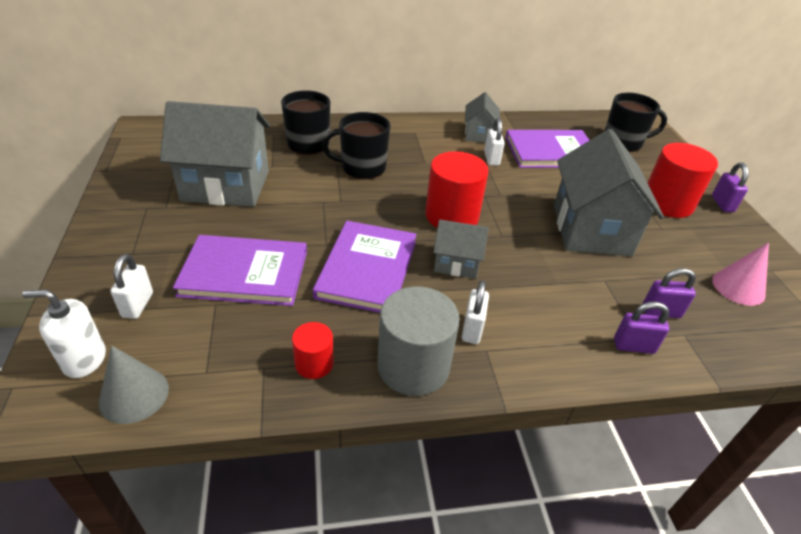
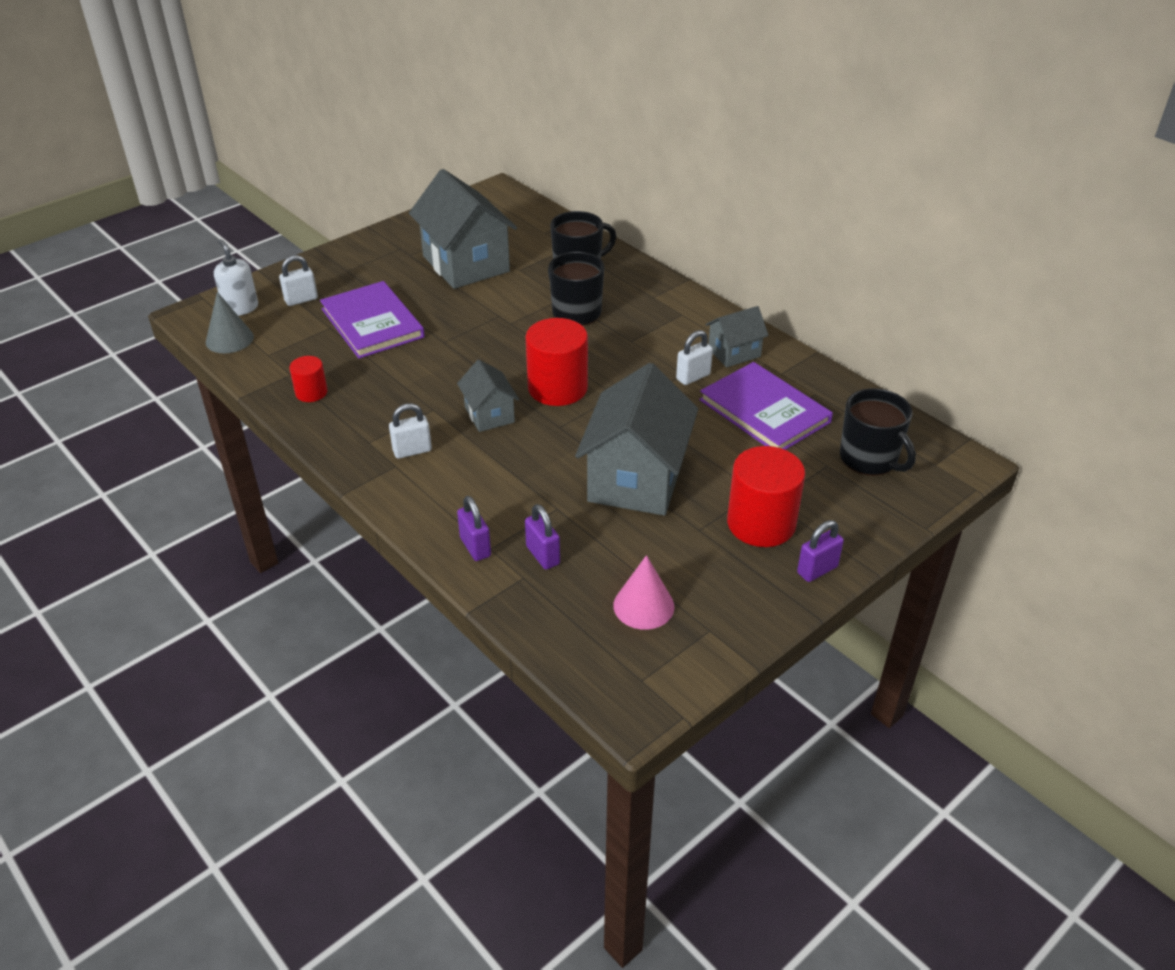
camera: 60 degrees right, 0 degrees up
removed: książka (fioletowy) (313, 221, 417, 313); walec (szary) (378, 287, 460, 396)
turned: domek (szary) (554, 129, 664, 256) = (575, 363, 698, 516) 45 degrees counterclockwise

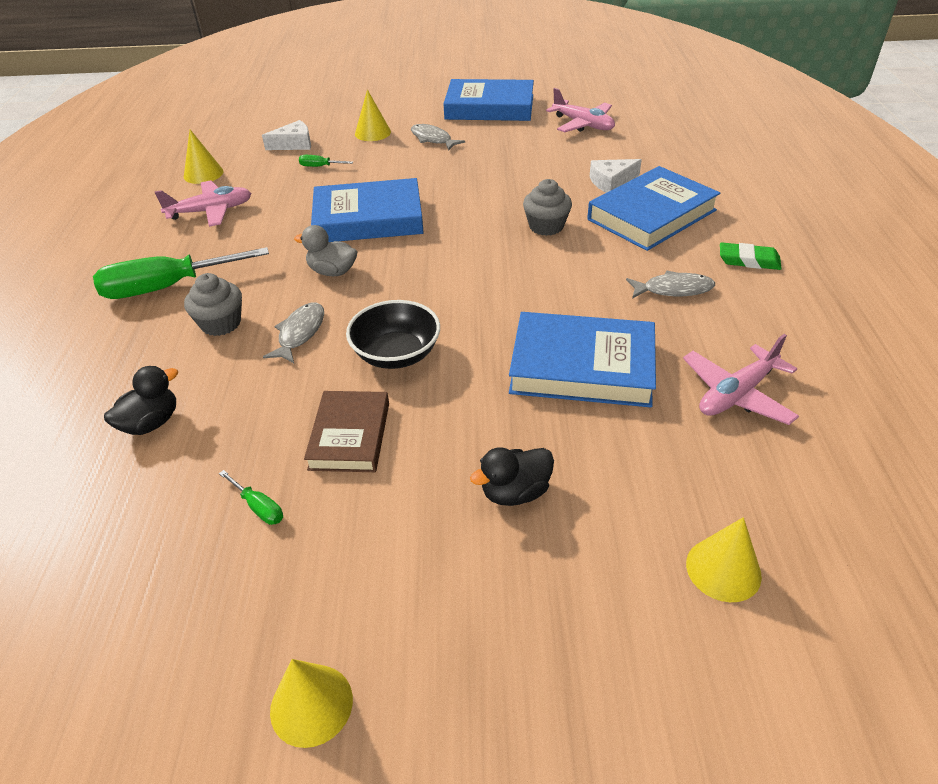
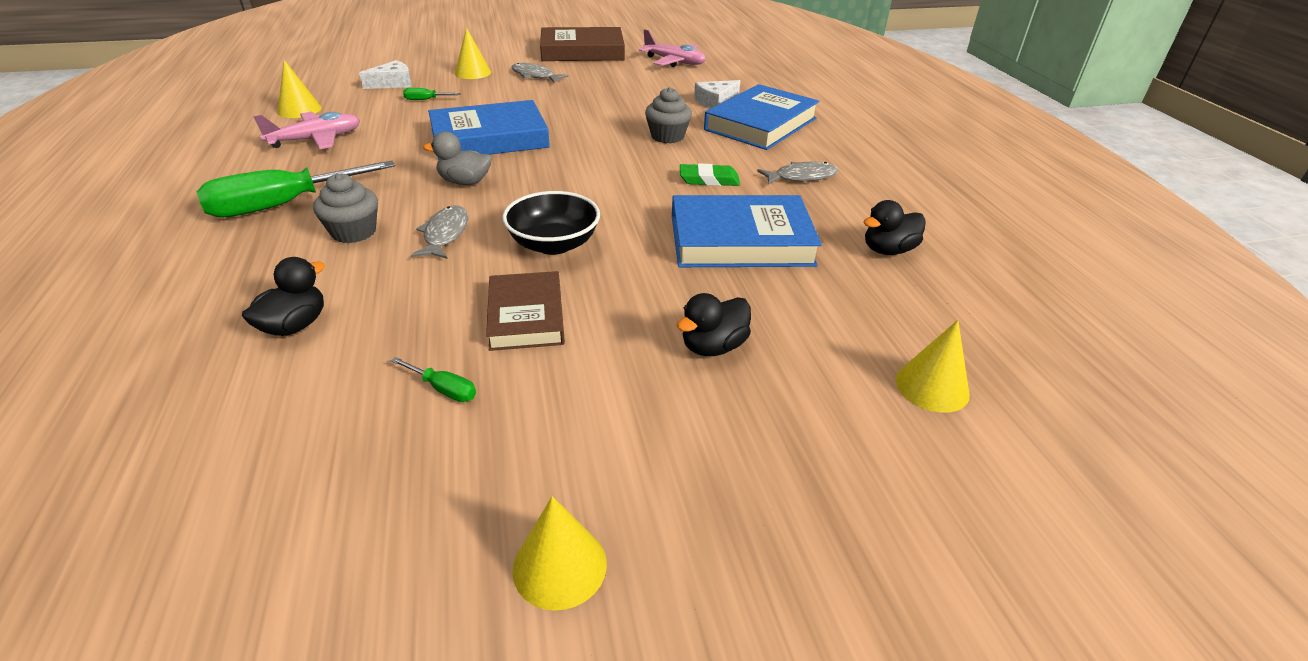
camera: 15 degrees left, 5 degrees down
moved: gumka do mazania (zielony) (720, 242, 782, 270) to (680, 163, 740, 186)
replaced: samolot (różowy) (683, 334, 799, 425) to kaczka (czarny) (863, 200, 926, 255)
recoloured: książka (niebieski) (444, 79, 534, 121) to książka (brązowy) (540, 27, 625, 61)

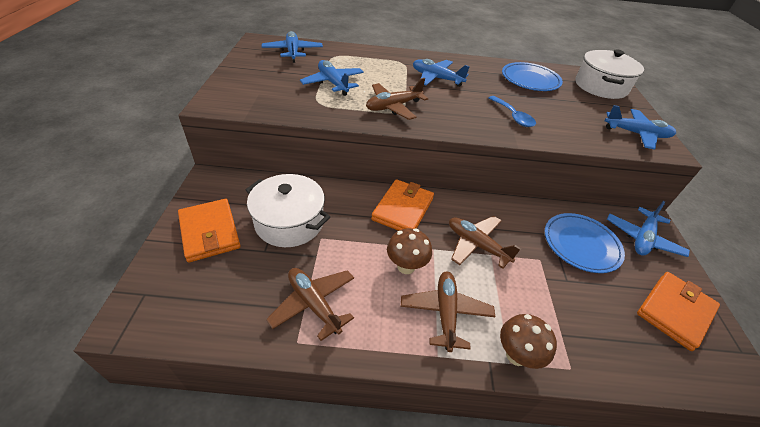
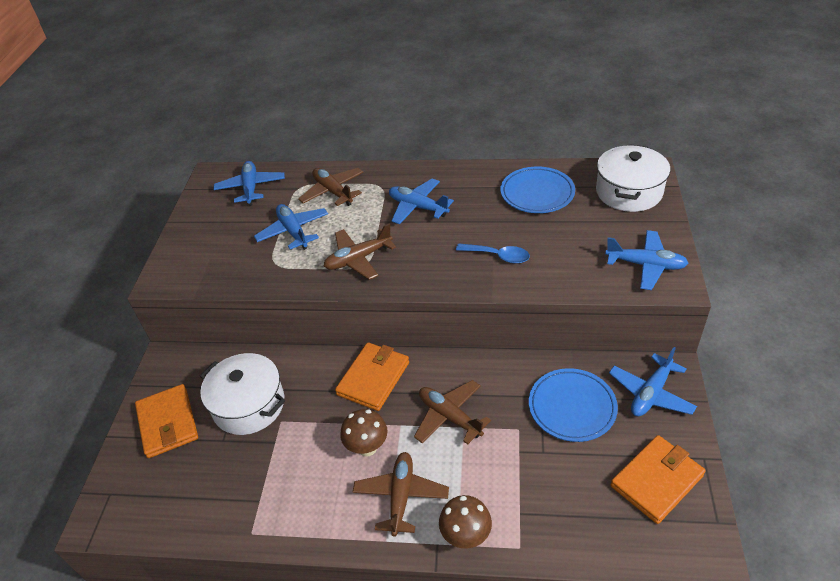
camera: 10 degrees right, 0 degrees up
moved: samolot (brązowy) (266, 268, 354, 341) to (298, 168, 363, 206)
turned: łyżka (niebieski) (489, 96, 536, 127) = (456, 244, 530, 264) 45 degrees counterclockwise

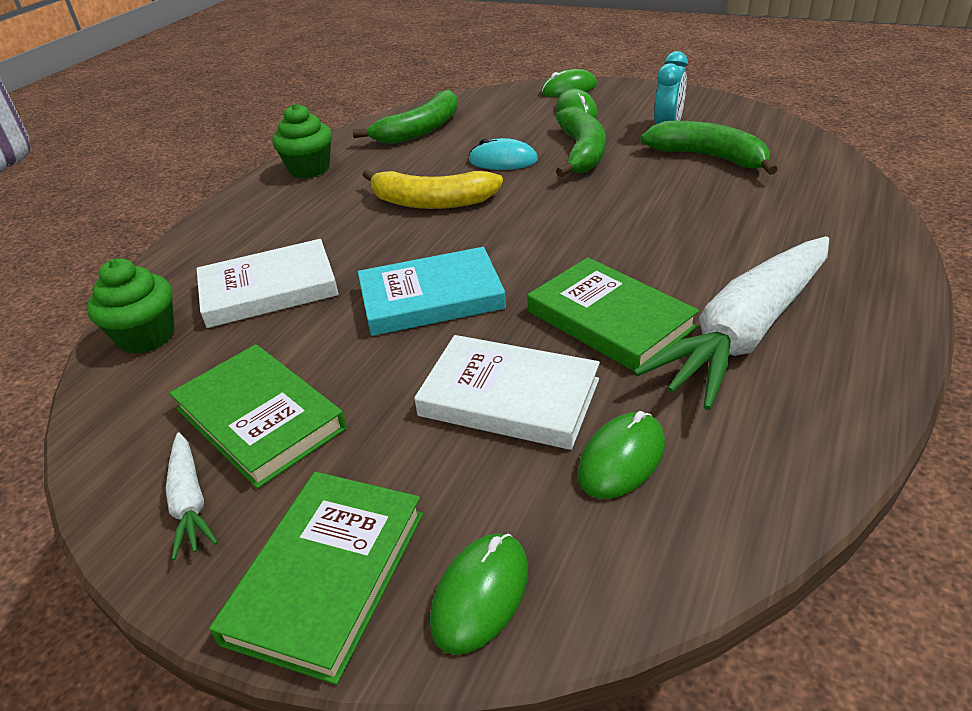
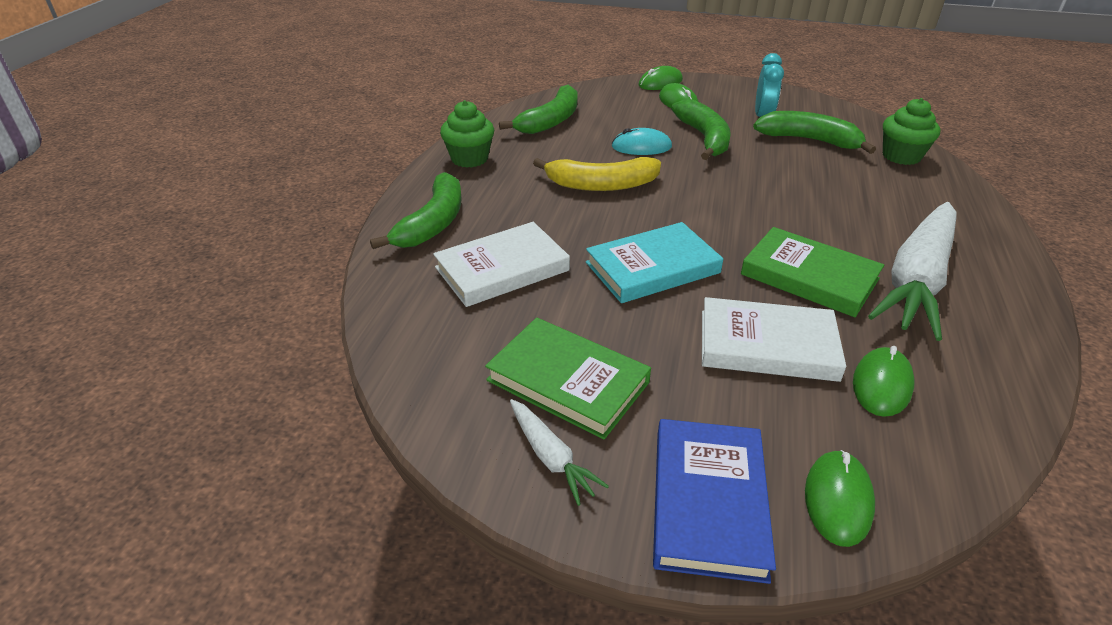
camera: 15 degrees left, 0 degrees up
added: banan (zielony) (370, 172, 461, 249)
moved: muffinka (zielony) (87, 259, 175, 354) to (883, 98, 941, 165)
recoloured: książka (zielony) (209, 472, 423, 685) to książka (niebieski) (653, 419, 776, 584)

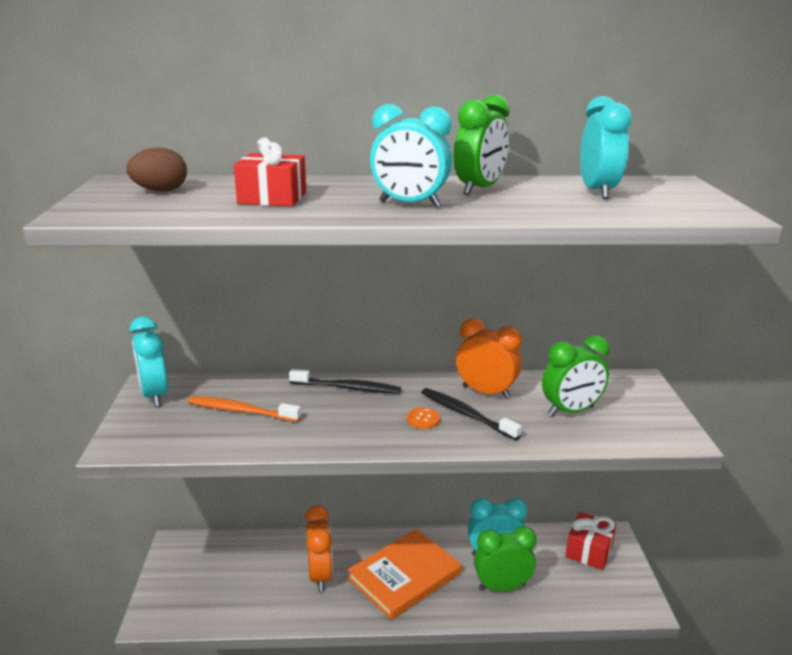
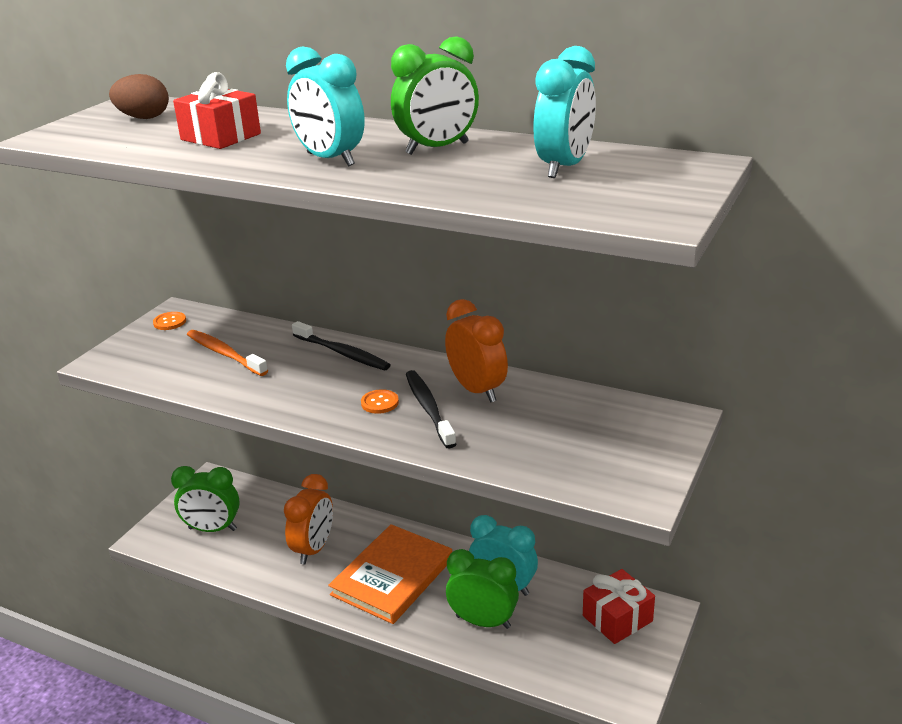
camera: 30 degrees right, 5 degrees up
moved: budzik (zielony) (542, 335, 610, 416) to (171, 466, 240, 532)
replaced: budzik (turkusowy) (130, 316, 168, 407) to guzik (pomarańczowy) (153, 312, 186, 330)
turned: książka (pomarańczowy) (348, 529, 462, 620) = (328, 524, 452, 624) 45 degrees counterclockwise

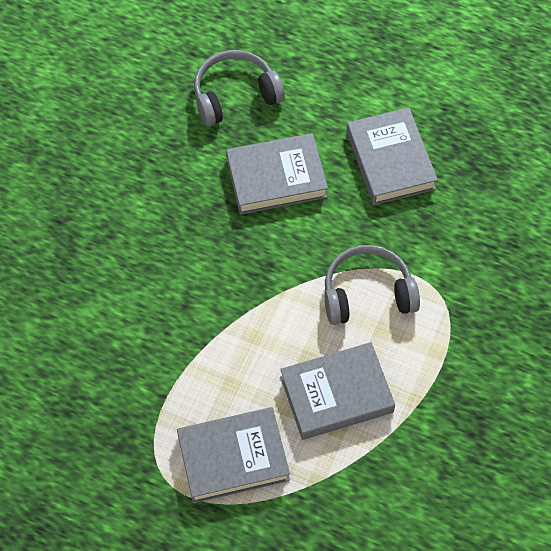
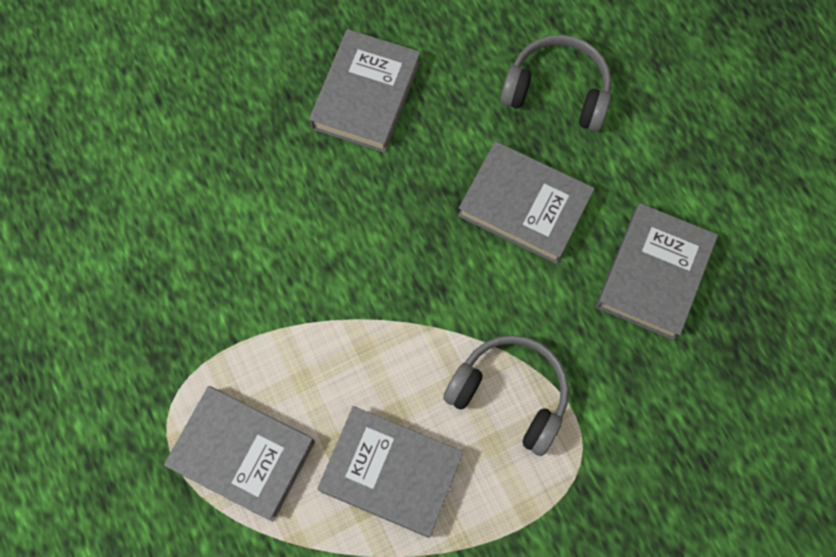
camera: 40 degrees right, 10 degrees up
added: książka (szary) (309, 29, 420, 153)

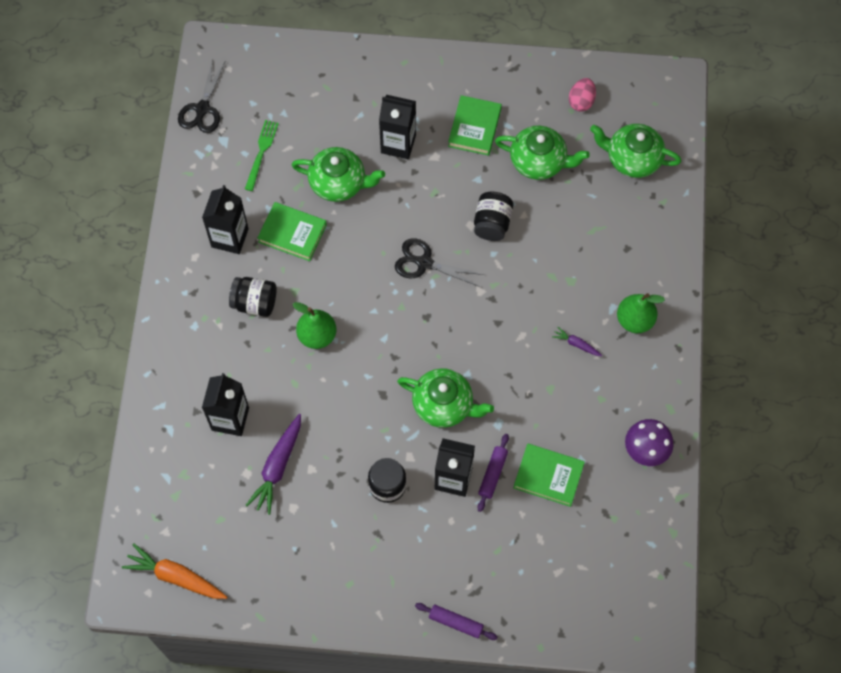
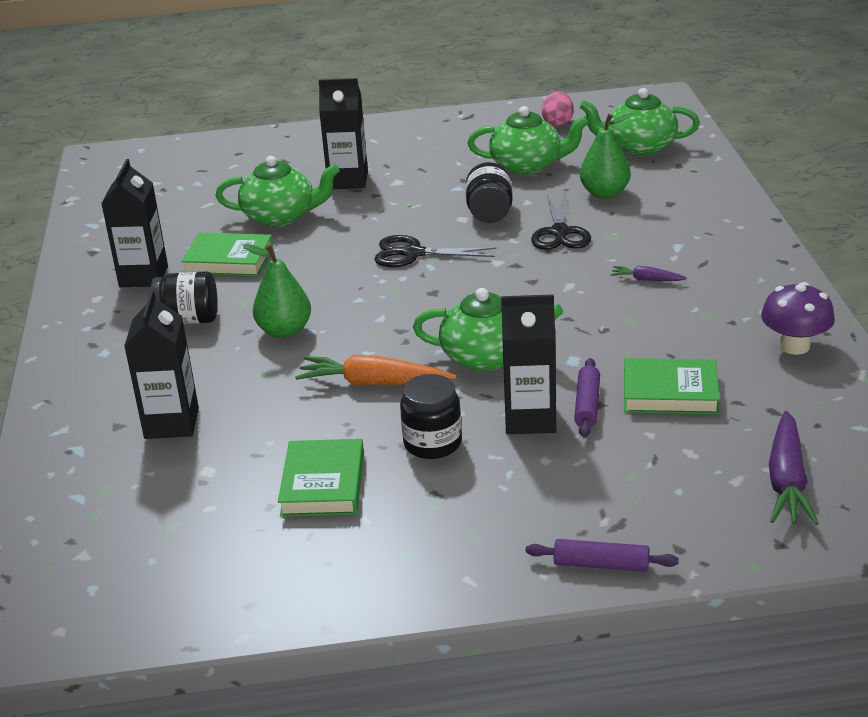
camera: 10 degrees left, 35 degrees down
removed: widelec (zielony) (245, 120, 279, 191)
moved: nożyczki (czarny) (178, 58, 225, 133) to (531, 192, 591, 250); książka (zielony) (448, 95, 502, 156) to (278, 439, 364, 517); gruszka (zielony) (617, 293, 665, 333) to (580, 113, 633, 199); marchewka (fioletowy) (245, 414, 301, 515) to (769, 410, 819, 525); marchewka (pomarańczowy) (122, 543, 227, 599) to (295, 355, 456, 385)

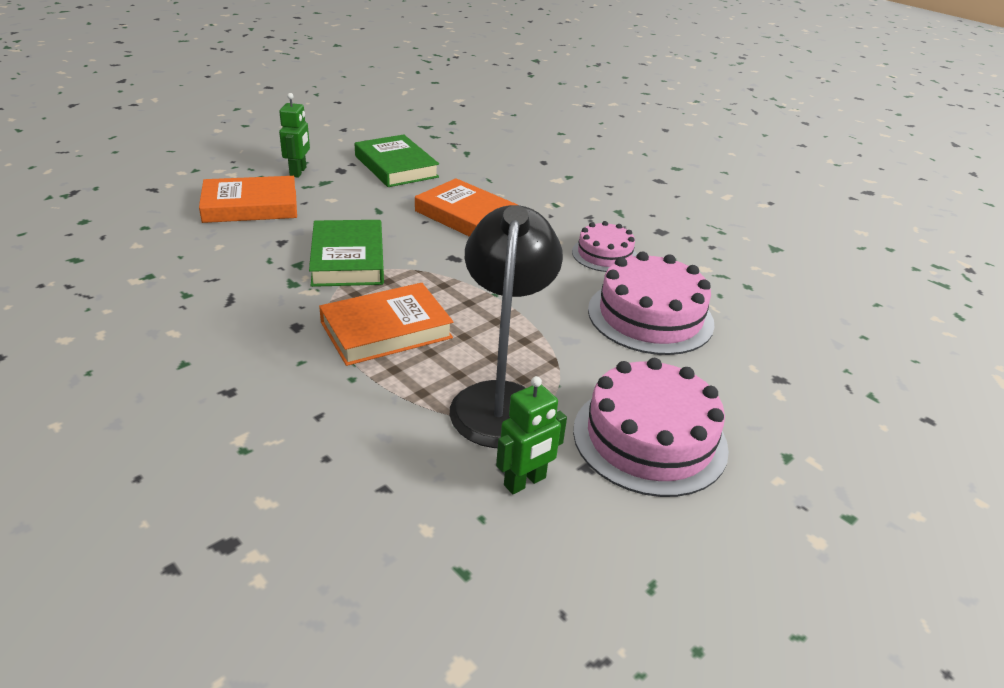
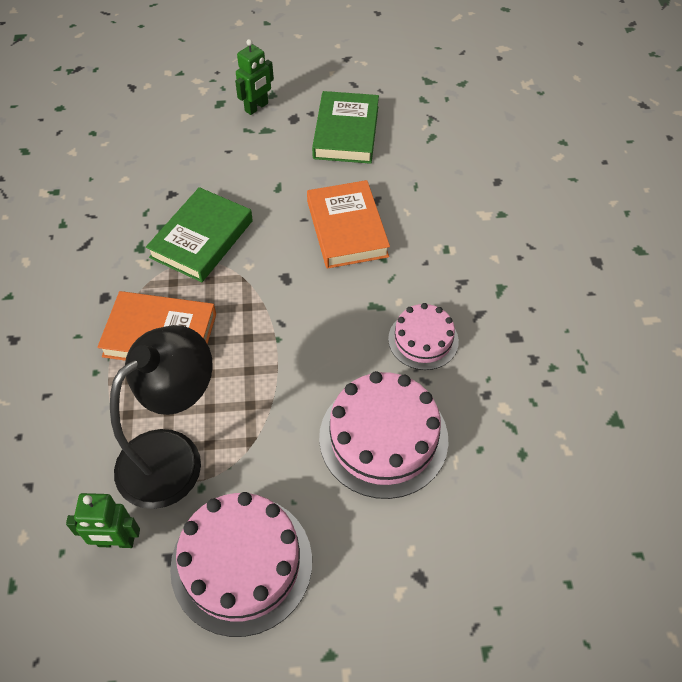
camera: 40 degrees right, 20 degrees up
removed: książka (pomarańczowy) (199, 176, 297, 223)

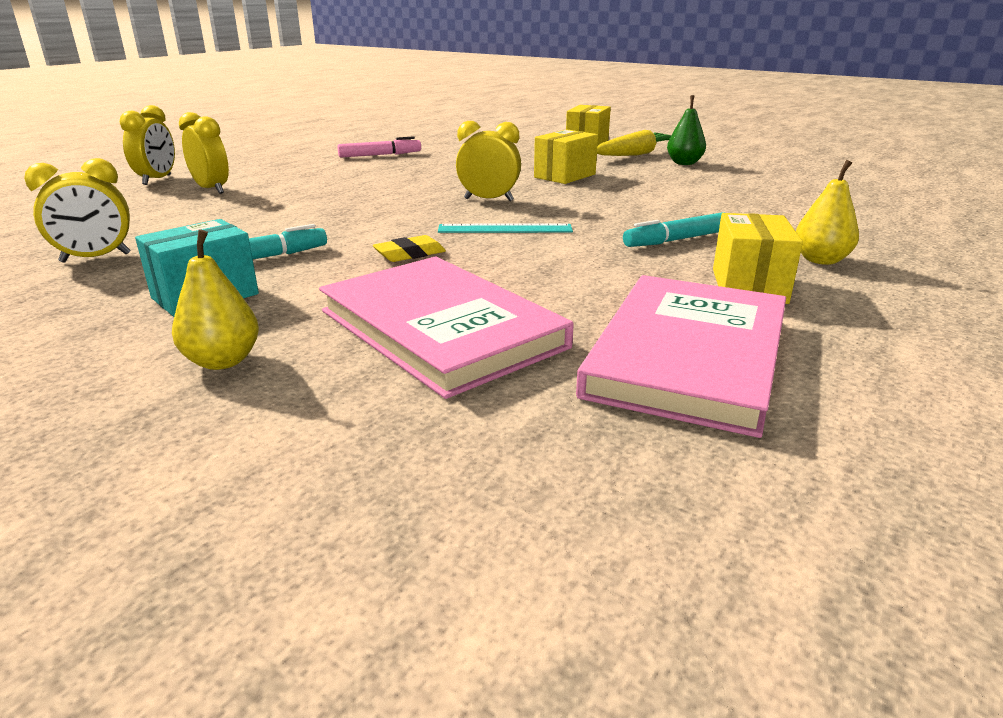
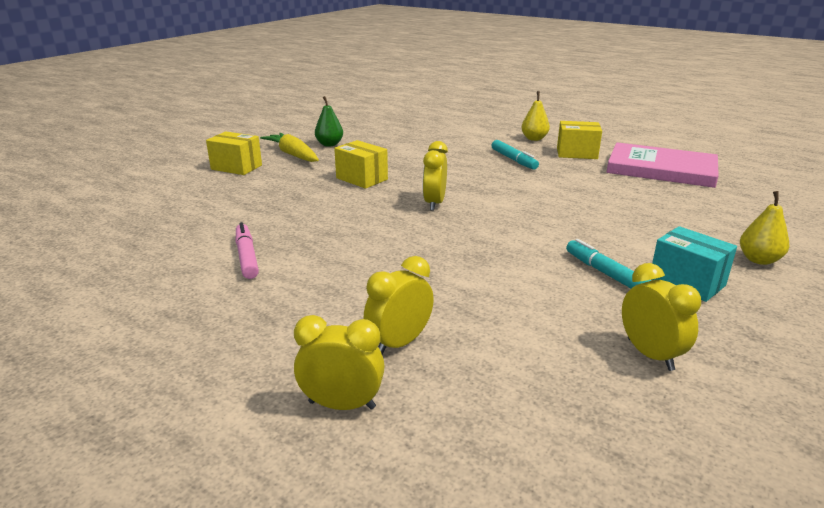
camera: 90 degrees left, 0 degrees up
removed: linijka (turkusowy) (438, 223, 573, 233); gumka do mazania (żółty) (373, 235, 446, 262); książka (różowy) (319, 256, 574, 399)

